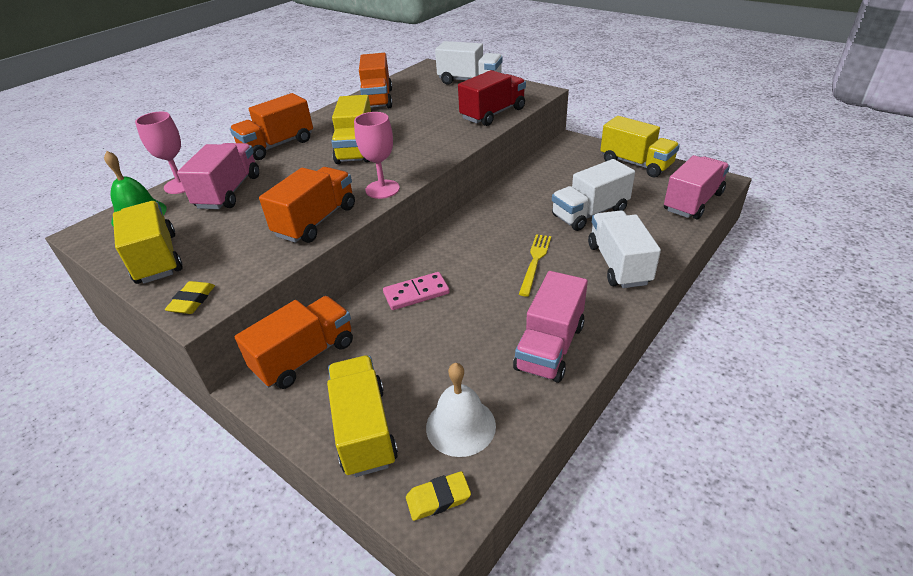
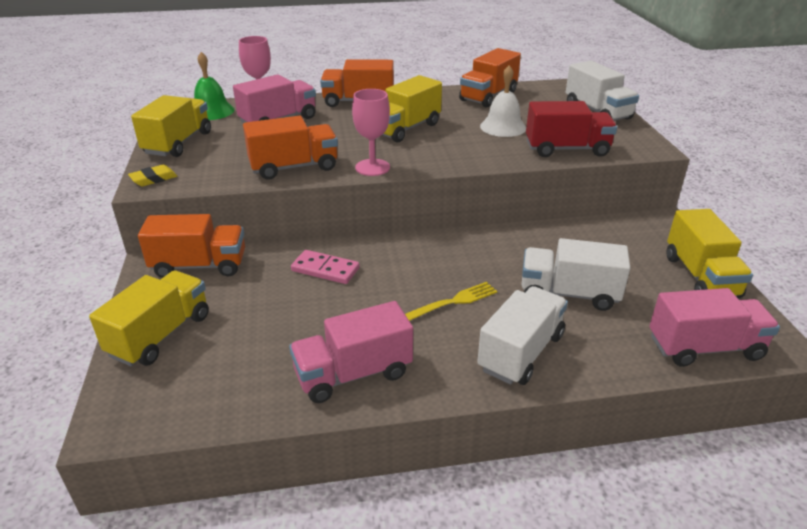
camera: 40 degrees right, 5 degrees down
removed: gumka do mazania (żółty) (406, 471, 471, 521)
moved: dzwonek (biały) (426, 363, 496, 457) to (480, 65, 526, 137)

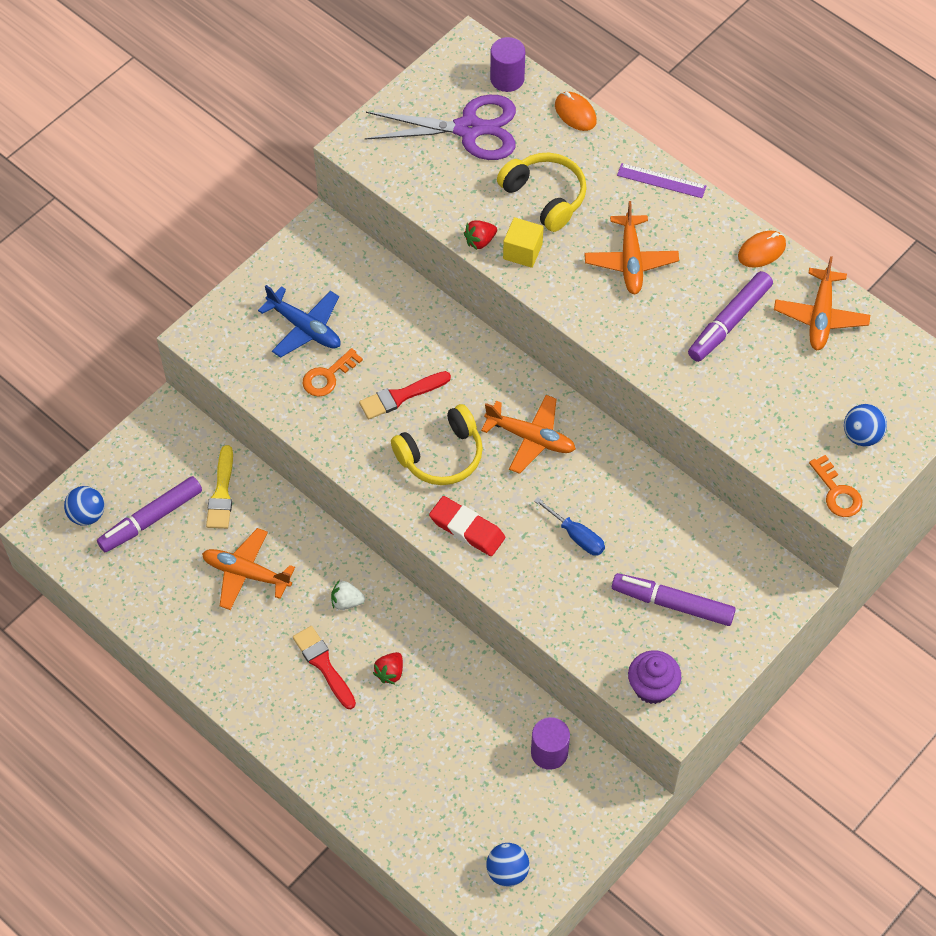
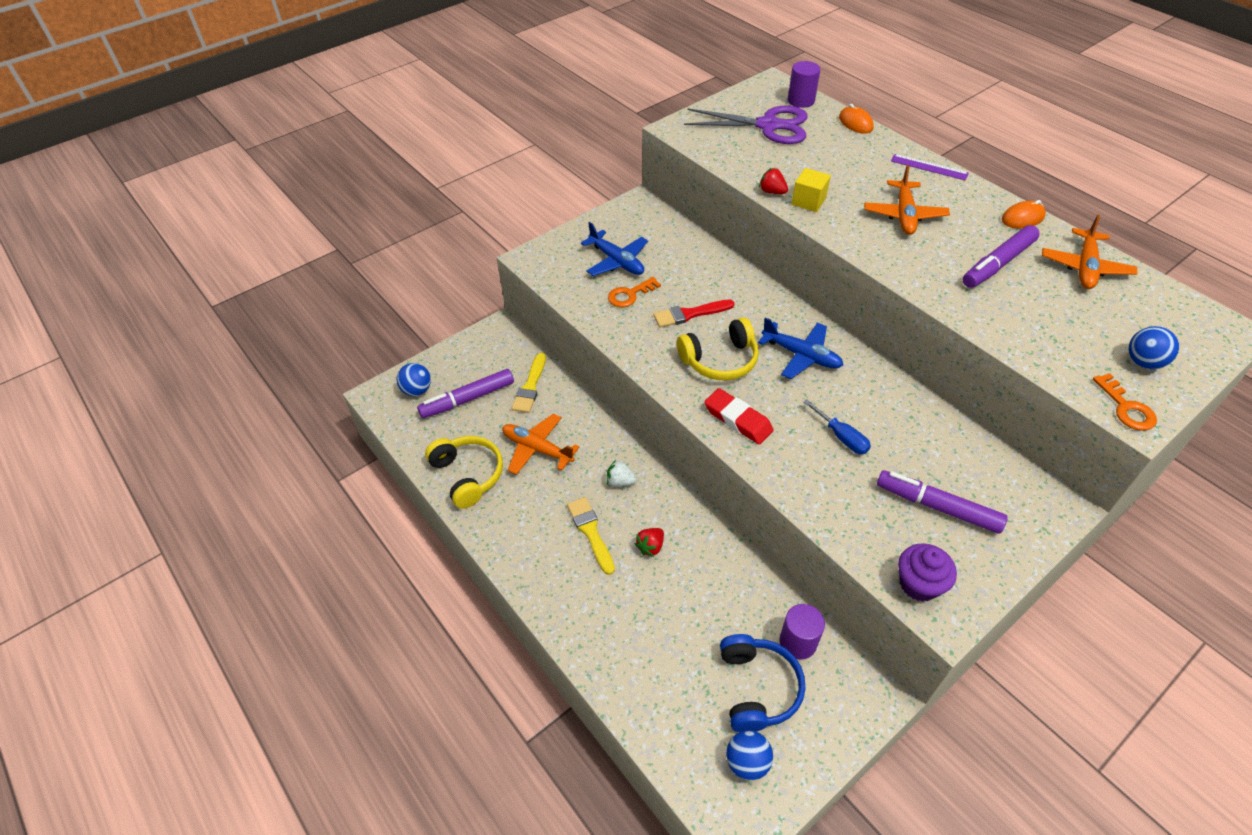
camera: 10 degrees right, 10 degrees down
added: słuchawki (niebieski) (720, 634, 805, 732)
moved: słuchawki (żółty) (497, 153, 587, 232) to (425, 436, 503, 509)
recoloured: samolot (pomarańczowy) (481, 395, 576, 474) to samolot (niebieski) (758, 317, 843, 379); pędzel (czerwony) (293, 626, 356, 709) to pędzel (żółty) (567, 497, 615, 575)
turned: truskawka (czerwony) (464, 220, 497, 250) = (759, 168, 788, 194) 60 degrees clockwise

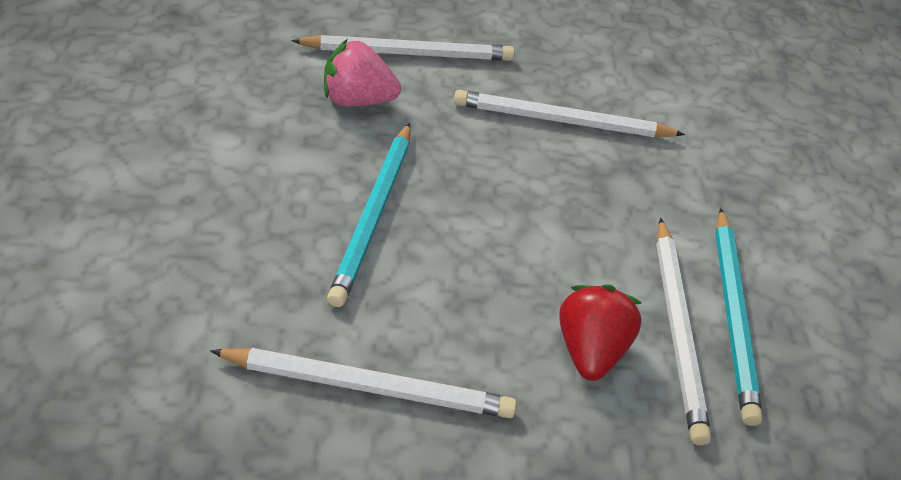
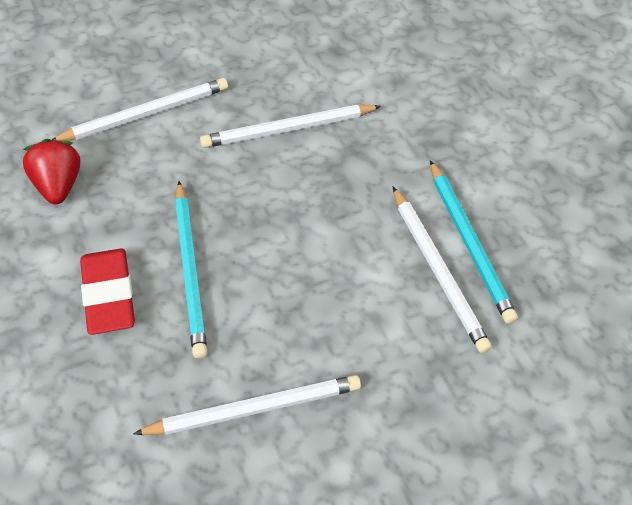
camera: 20 degrees left, 10 degrees up
removed: truskawka (różowy) (324, 39, 401, 106)
added: gumka do mazania (czerwony) (80, 248, 135, 335)
moved: truskawka (czerwony) (559, 284, 642, 381) to (22, 139, 80, 204)

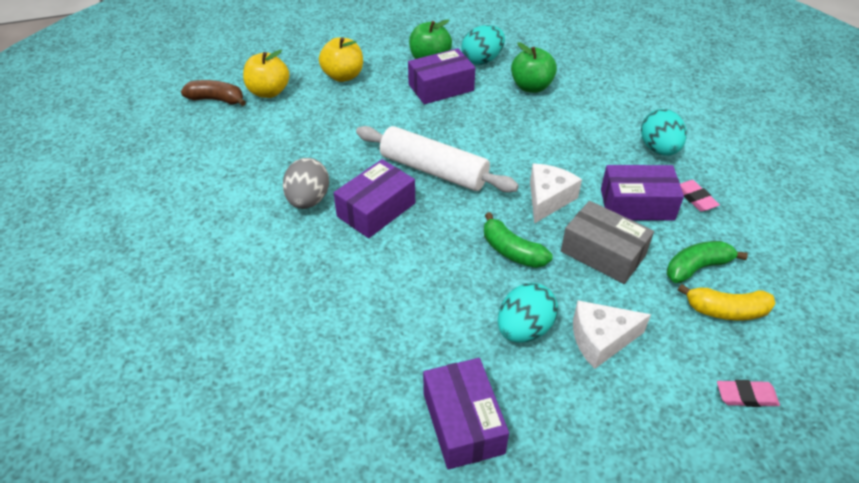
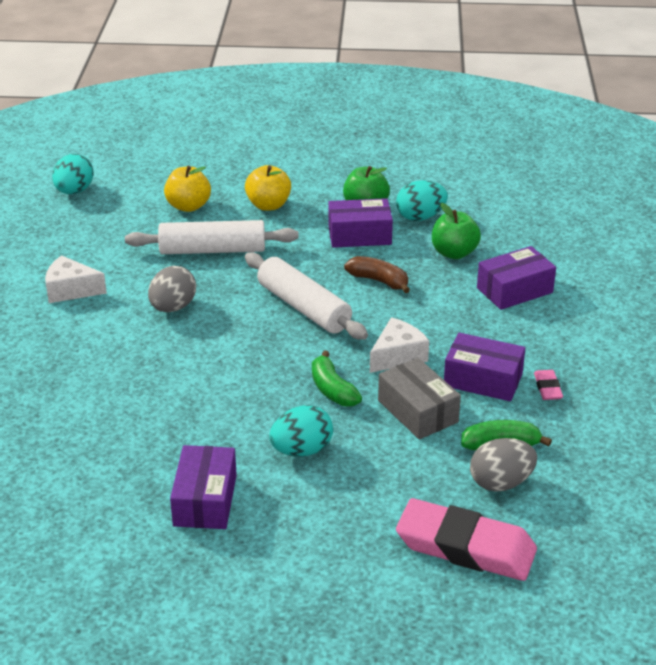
camera: 20 degrees right, 10 degrees down
added: wałek do ciasta (biały) (125, 220, 299, 254)
moved: banan (brązowy) (181, 80, 246, 106) to (344, 256, 410, 293); jajko (turkusowy) (641, 109, 687, 156) to (52, 154, 94, 194); pudełko (fioletowy) (334, 159, 415, 238) to (477, 246, 556, 310); ser (biały) (573, 300, 651, 369) to (45, 255, 107, 303)
replaced: banan (żółty) (678, 284, 776, 320) to jajko (szary) (470, 438, 537, 491)
resized: gumka do mazania (różowy) (717, 380, 780, 407) = (396, 498, 537, 581) x2.35

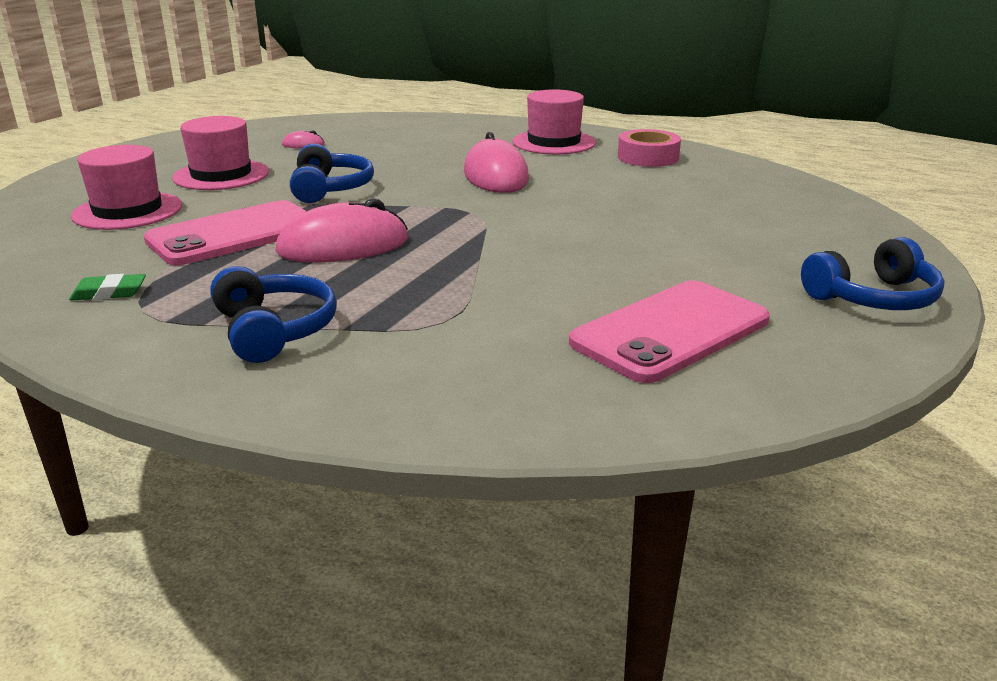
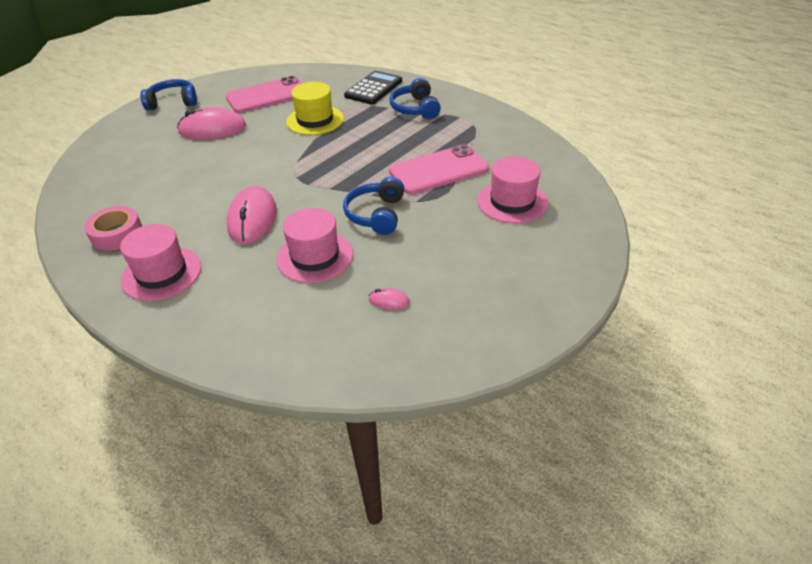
camera: 165 degrees left, 15 degrees up
removed: gumka do mazania (zielony) (69, 274, 146, 300)
added: kalkulator (czarny) (344, 71, 402, 105); kapelusz (żółty) (286, 82, 344, 135)
moved: kapelusz (różowy) (172, 116, 269, 190) to (277, 208, 353, 283); myszka (różowy) (276, 198, 408, 262) to (177, 107, 246, 140)

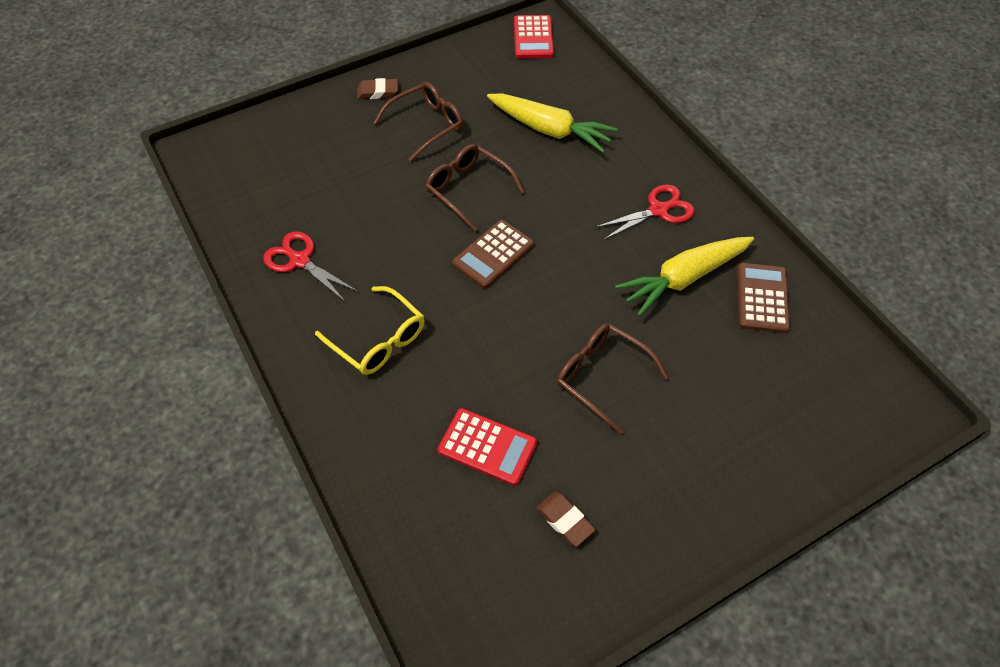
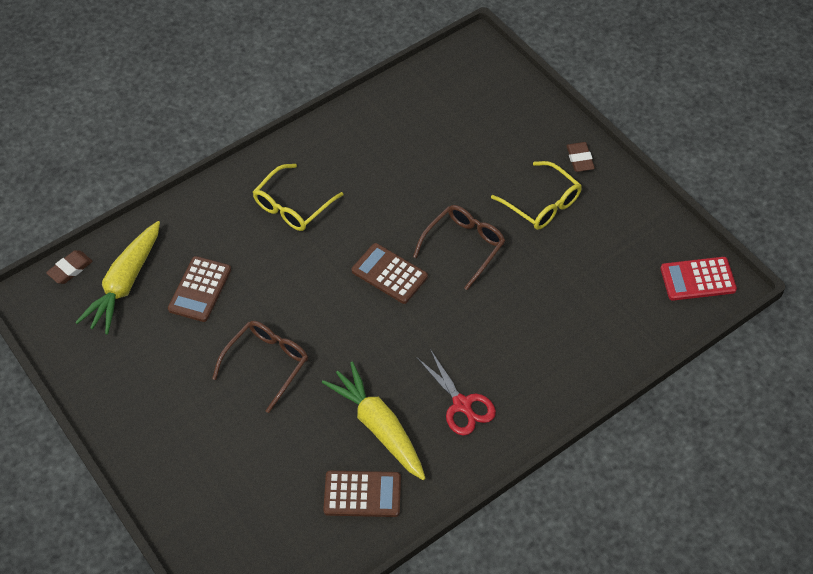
camera: 85 degrees right, 0 degrees up
removed: nożyczki (czerwony) (263, 231, 357, 301)
moved: marchewka (żółty) (487, 93, 618, 153) to (75, 221, 160, 335); gumka do mazania (brązowy) (536, 492, 595, 547) to (46, 250, 93, 284)
recoloured: okulary (brązowy) (373, 82, 463, 162) to okulary (żółty) (491, 161, 582, 230); kalkulator (czerwony) (438, 408, 537, 486) to kalkulator (brązowy) (168, 256, 231, 322)

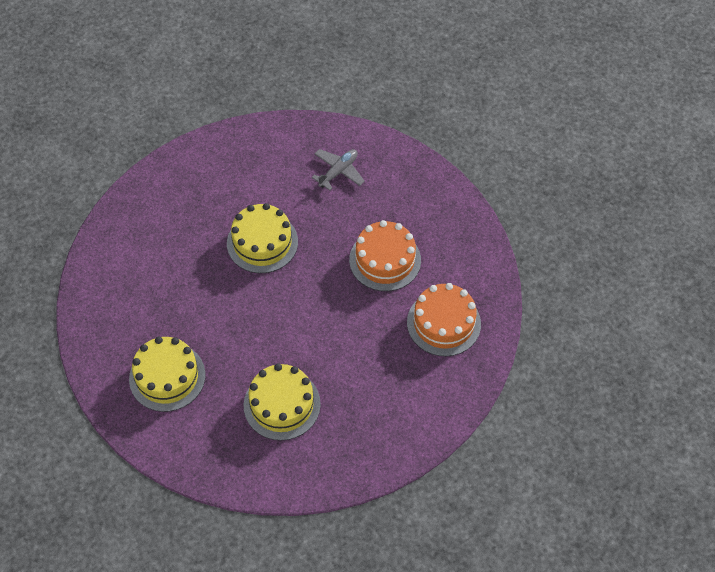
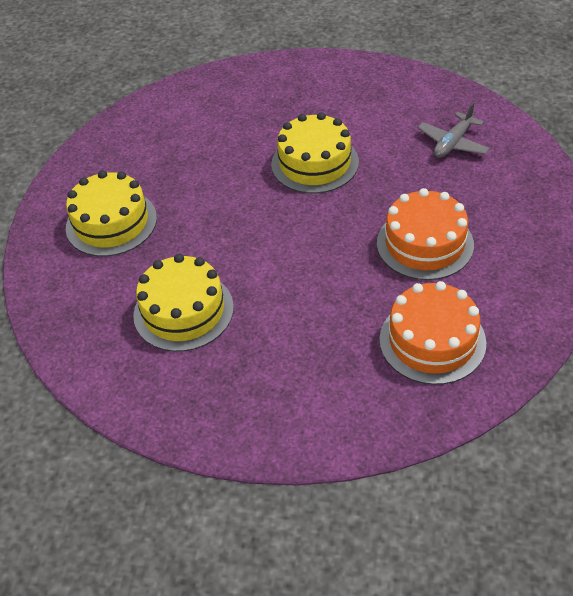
camera: 45 degrees right, 10 degrees down
turned: samolot (szary) (312, 149, 365, 190) = (418, 102, 490, 158) 135 degrees clockwise

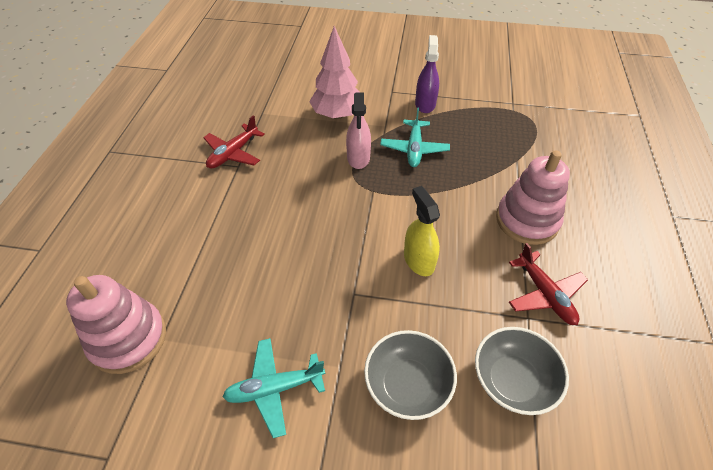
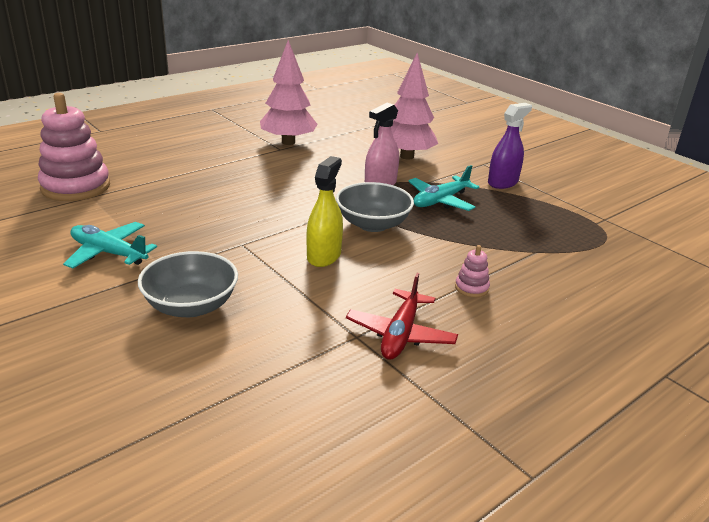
camera: 40 degrees right, 20 degrees down
moved: miska (szary) (475, 327, 569, 415) to (336, 182, 414, 232)
replaced: samolot (czerwony) (203, 115, 265, 168) to drzewko (różowy) (260, 40, 318, 145)
resized: zabawka nakładanka (różowy) (496, 150, 570, 245) = (455, 245, 490, 298) x0.42

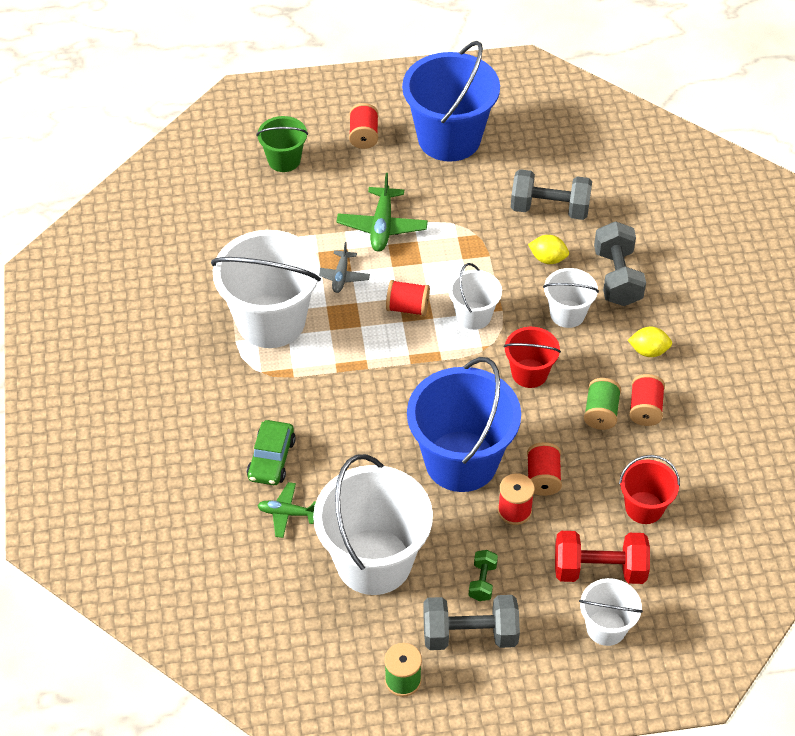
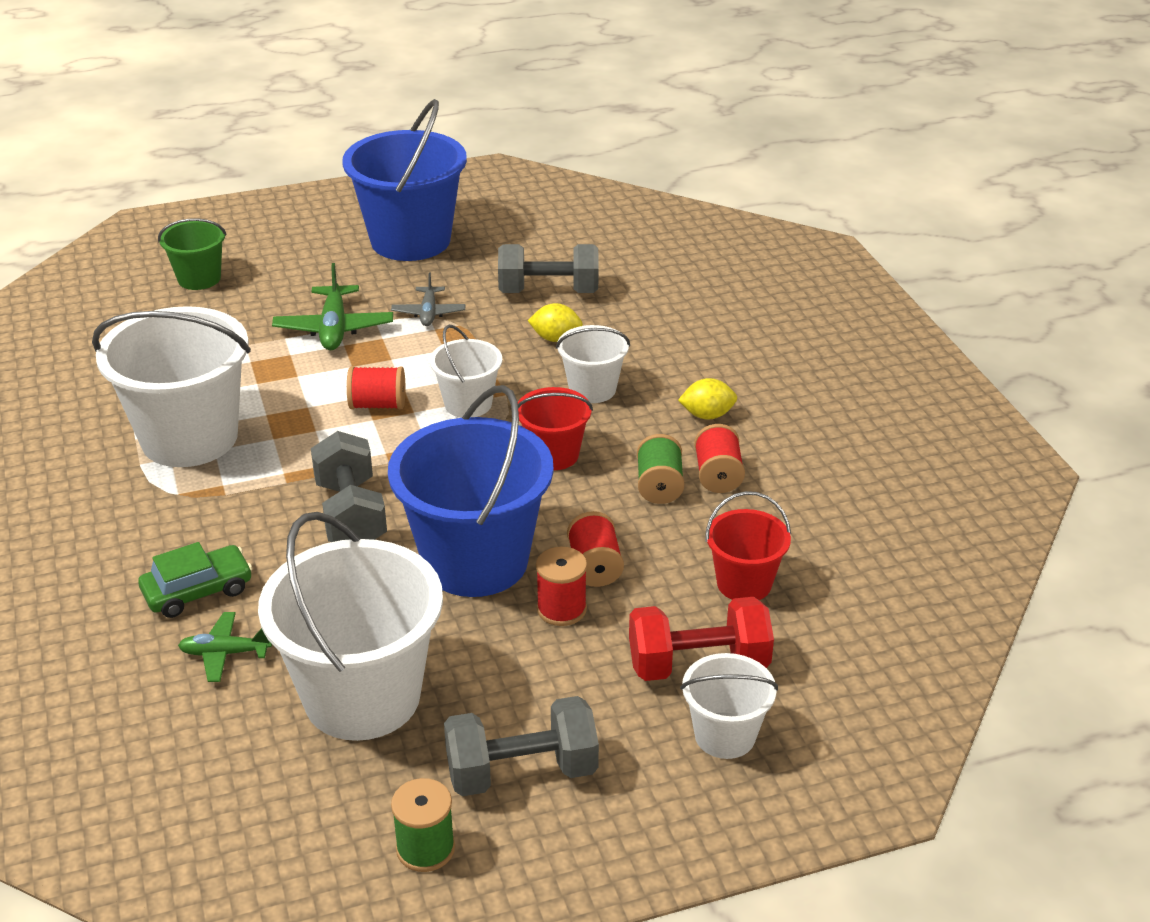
camera: 10 degrees left, 15 degrees down
removed: szpulka (czerwony) (349, 103, 378, 149); hantel (zielony) (469, 550, 498, 601)
moved: hantel (szary) (594, 221, 646, 306) to (311, 431, 387, 542); samolot (szary) (319, 242, 370, 293) to (391, 272, 466, 326)
turned: samochód (zielony) (247, 420, 296, 485) = (138, 542, 253, 618) 120 degrees counterclockwise

